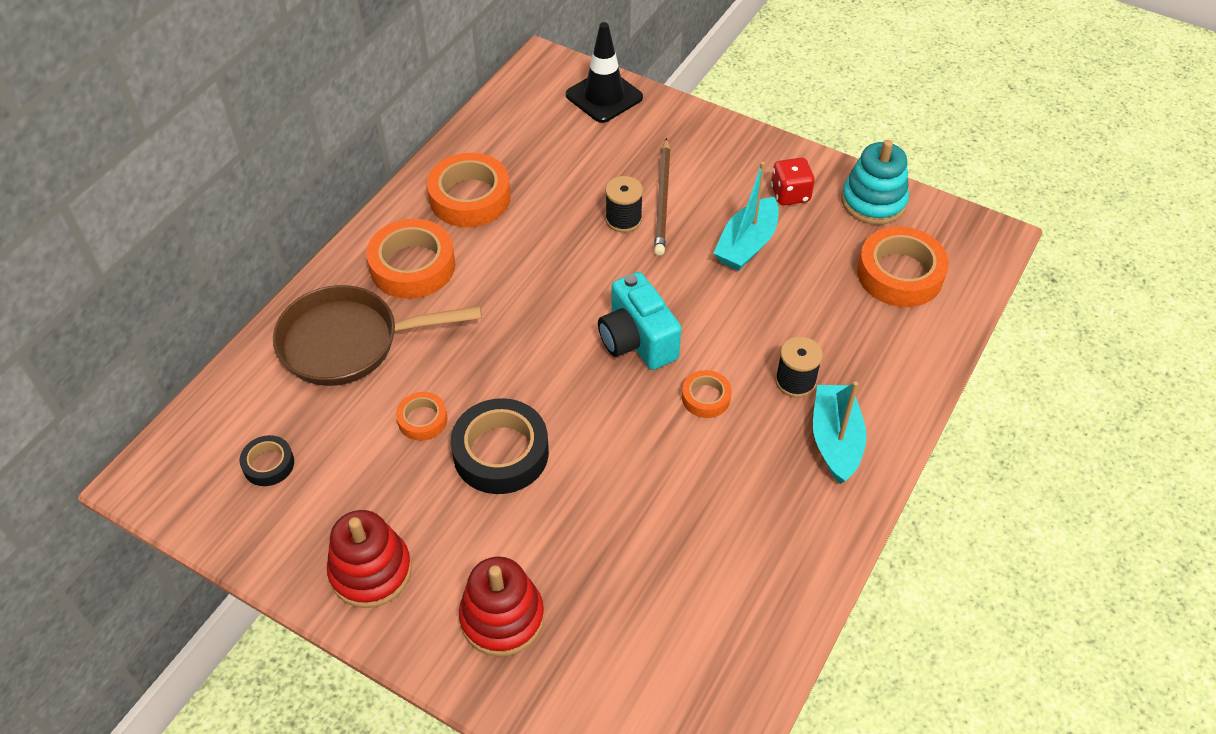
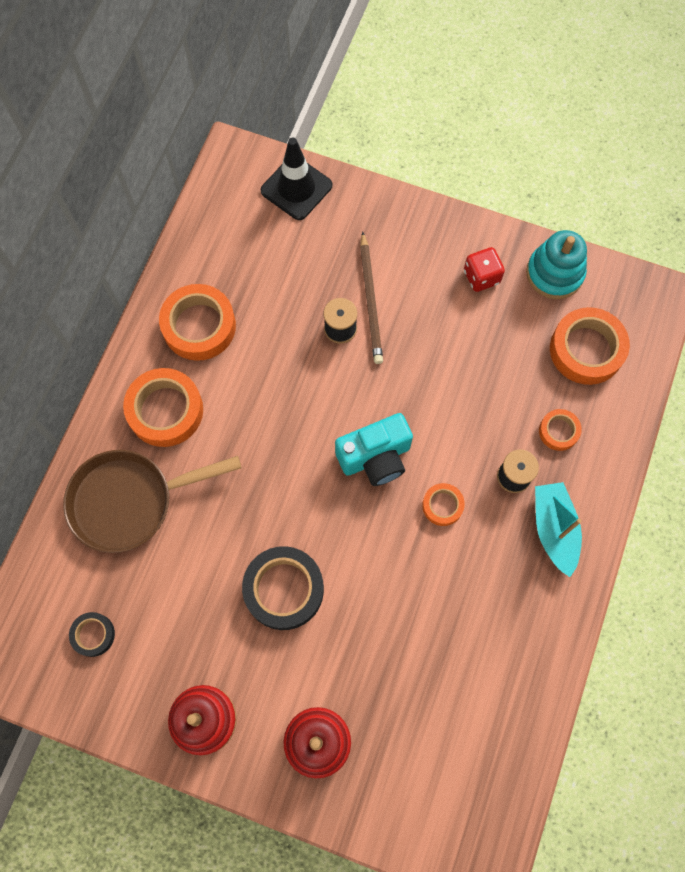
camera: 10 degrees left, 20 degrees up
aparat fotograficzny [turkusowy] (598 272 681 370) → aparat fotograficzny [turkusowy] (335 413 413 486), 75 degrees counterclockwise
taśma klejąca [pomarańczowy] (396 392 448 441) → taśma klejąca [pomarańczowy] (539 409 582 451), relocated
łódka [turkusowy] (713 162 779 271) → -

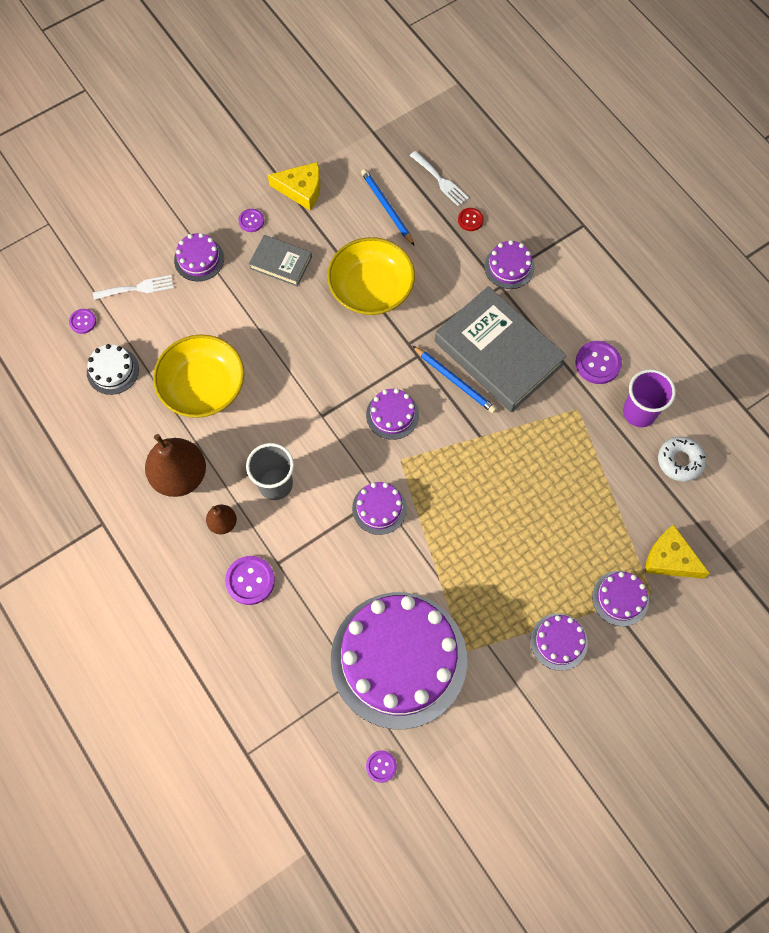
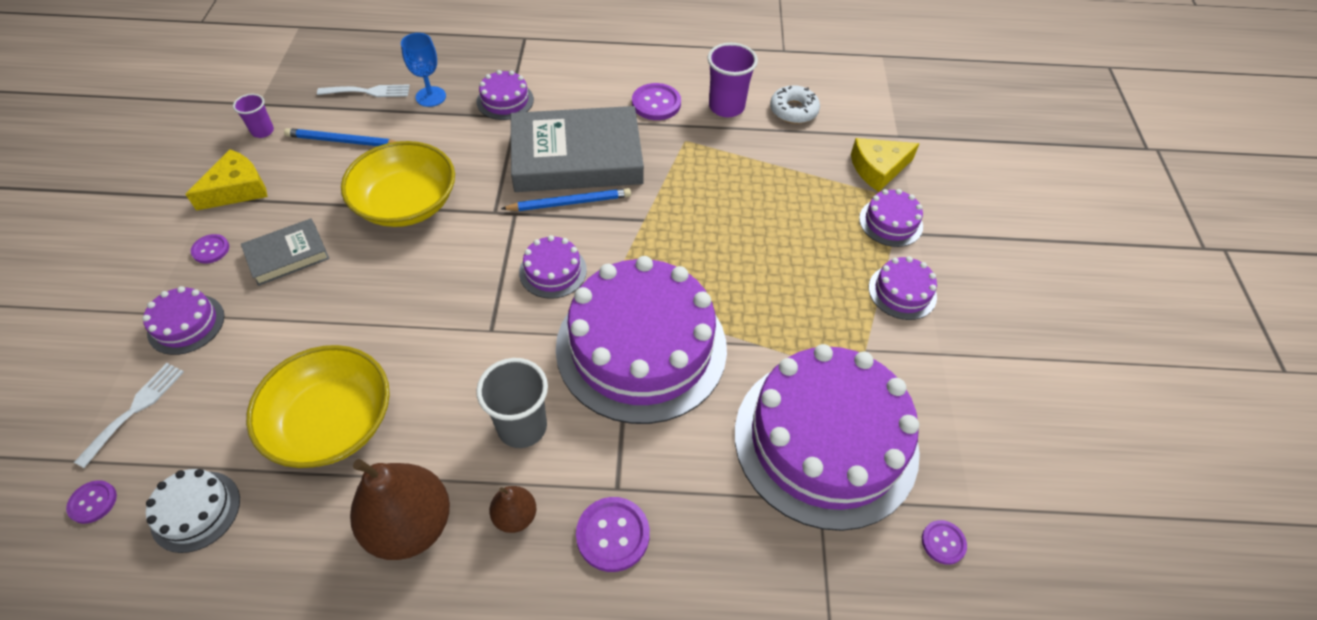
camera: 55 degrees left, 15 degrees down
- → szklanka [fioletowy] (233 94 274 138)
guzik [czerwony] (458 208 484 231) → kielich [niebieski] (401 33 446 107)
tort [fioletowy] (352 482 407 535) → tort [fioletowy] (556 256 727 424), x2.38

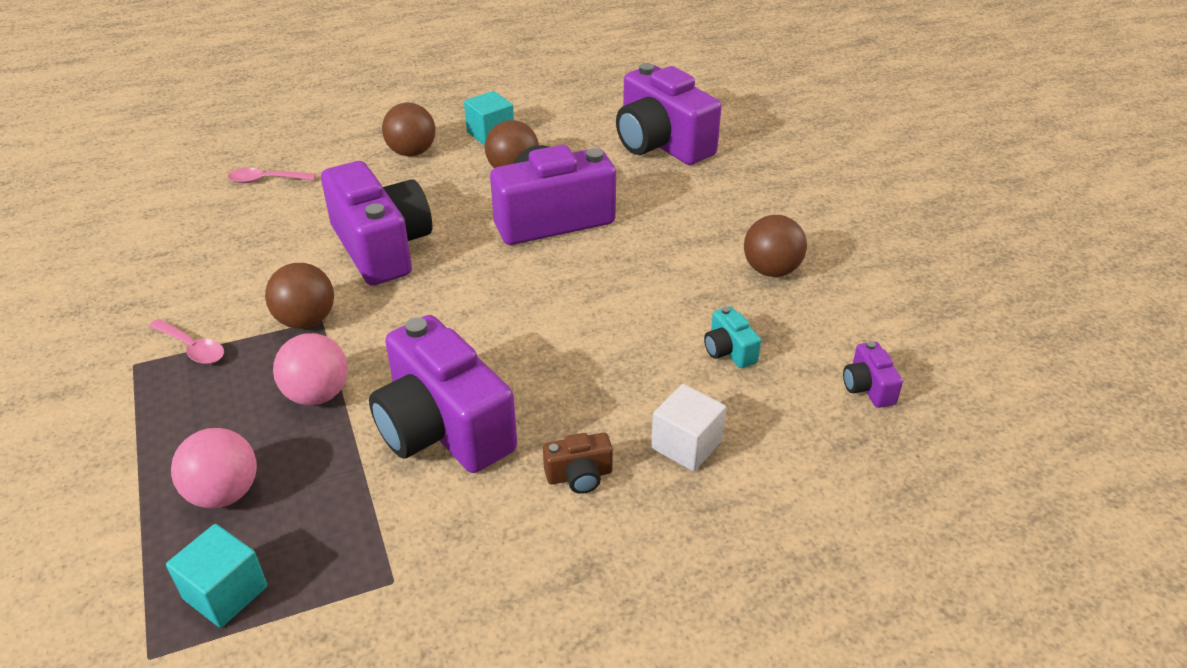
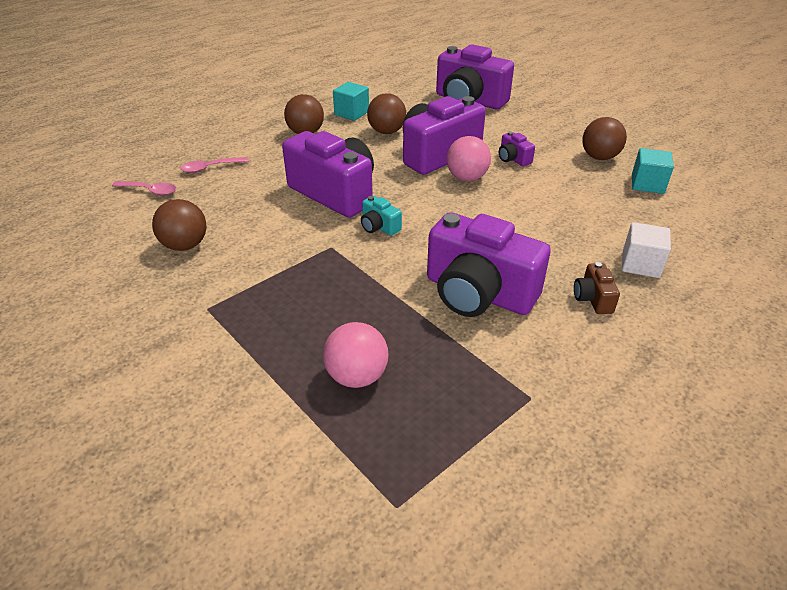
camera: 20 degrees left, 0 degrees up
łyżka [różowy] (149 319 224 364) → łyżka [różowy] (112 181 176 196), relocated
piłka [brązowy] (265 263 334 329) → piłka [brązowy] (152 199 206 251), relocated
aparat fotograficzny [turkusowy] (704 306 761 368) → aparat fotograficzny [turkusowy] (361 196 402 236), relocated
piłka [różowy] (273 333 348 405) → piłka [różowy] (447 136 491 181), relocated
aparat fotograficzny [fioletowy] (843 341 903 408) → aparat fotograficzny [fioletowy] (499 131 535 166), relocated
aparat fotograficzny [brązowy] (543 433 613 494) → aparat fotograficzny [brązowy] (574 262 620 314), 120 degrees clockwise
sześcian [turkusowy] (166 524 267 628) → sześcian [turkusowy] (632 148 674 194), relocated

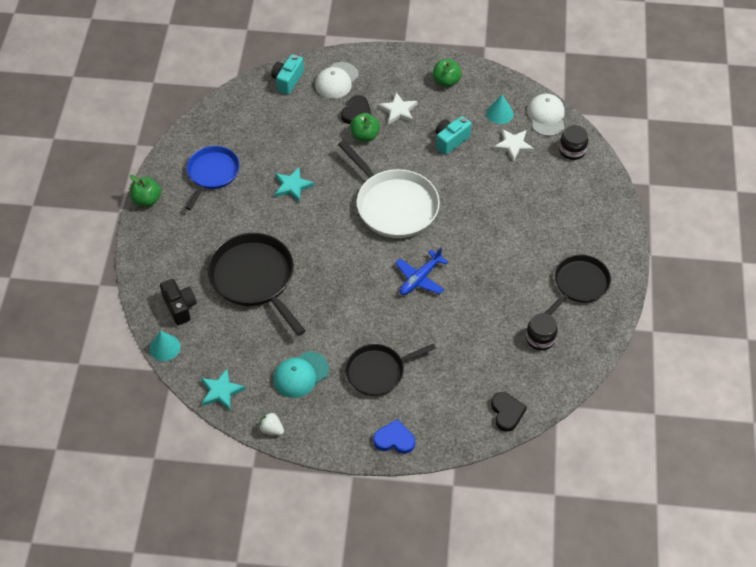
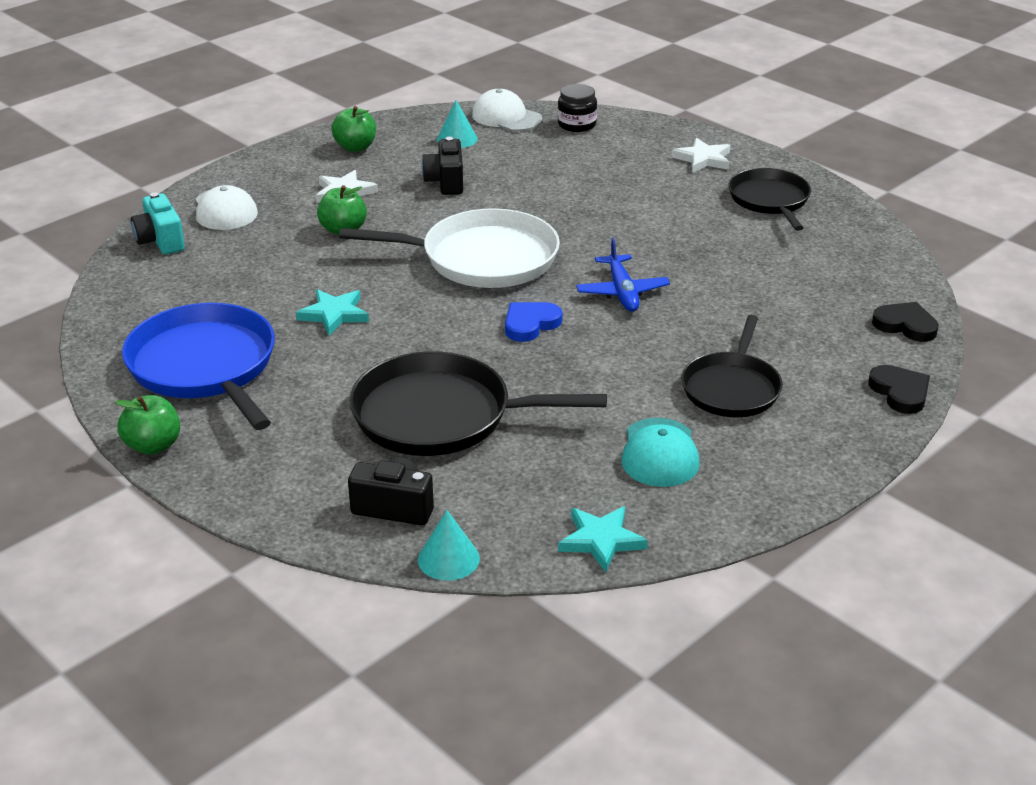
camera: 50 degrees left, 20 degrees down
patelnia [niebieski] (186 146 240 210) → patelnia [niebieski] (122 303 275 430), x1.54
aparat fotograficzny [turkusowy] (435 116 472 155) → aparat fotograficzny [czarny] (422 137 463 195)
serce [niebieski] (373 419 415 454) → serce [niebieski] (505 302 562 342), relocated
gwiazda [biały] (493 129 534 162) → gwiazda [biały] (672 138 731 173), relocated
serce [czarny] (341 95 372 124) → serce [czarny] (868 365 930 414), relocated
truskawka [biały] (259 412 284 435) → -
słoik [czarny] (526 313 558 351) → -

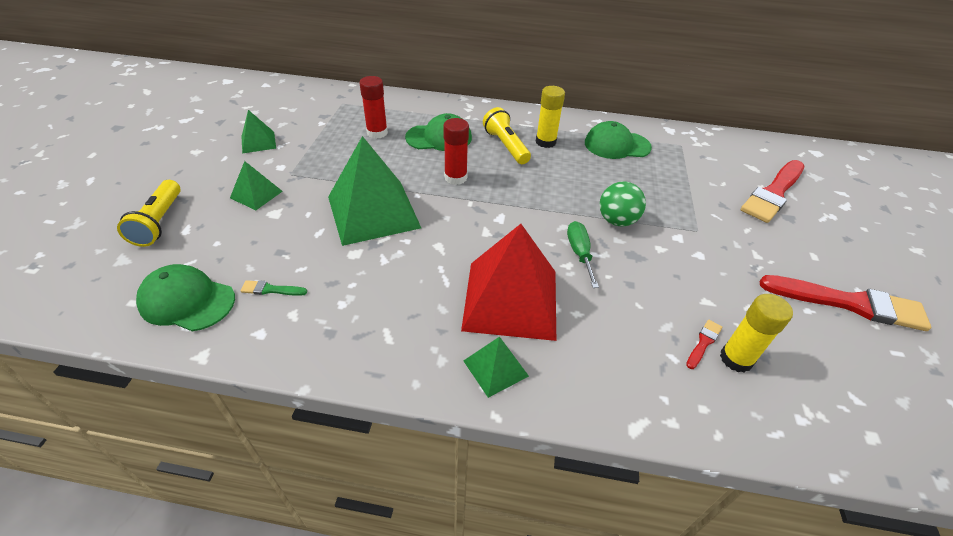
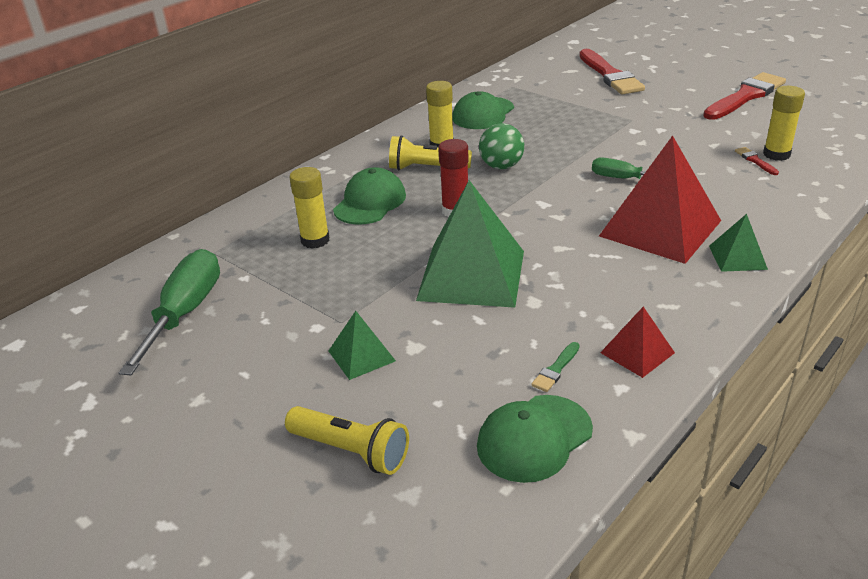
camera: 55 degrees left, 10 degrees down
- → śrubokręt [zielony] (119 249 220 376)
klej w sztyfcie [czerwony] (359 76 388 139) → klej w sztyfcie [żółty] (290 167 330 249)
piłka [zielony] (600 181 646 227) → piłka [zielony] (479 123 524 169), relocated
- → piramida [czerwony] (600 306 675 378)
piramida [zielony] (241 110 276 154) → -

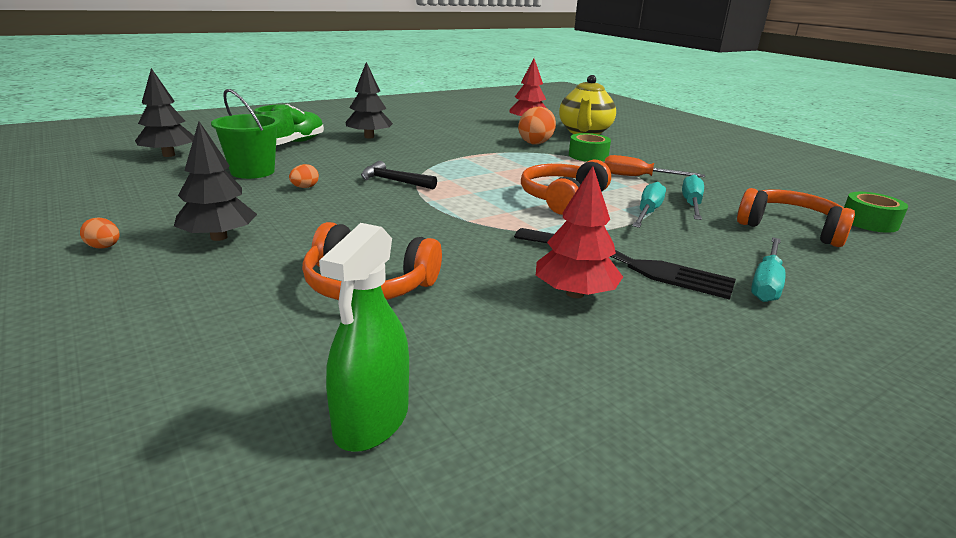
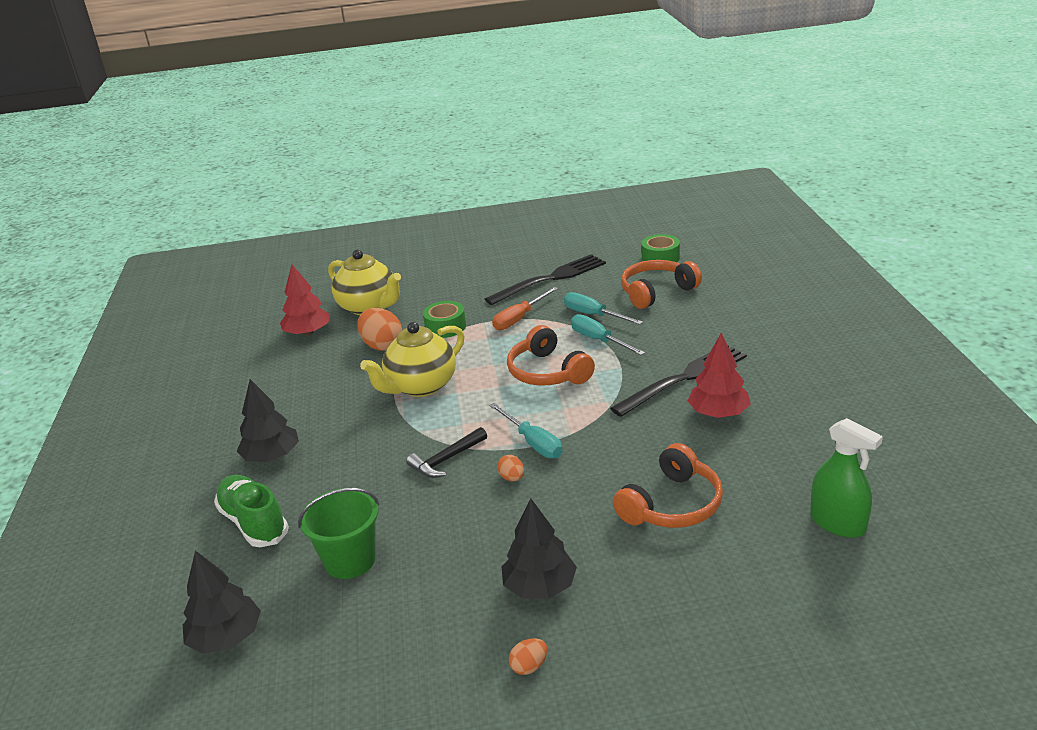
camera: 60 degrees left, 5 degrees up
- → imbryk [żółty] (360 322 465 397)
- → widelec [czarny] (485 254 606 305)
śrubokręt [turkusowy] (751 237 785 302) → śrubokręt [turkusowy] (489 403 563 458), relocated
jajko [pomarańczowy] (289 164 319 188) → jajko [pomarańczowy] (497 455 524 481), relocated

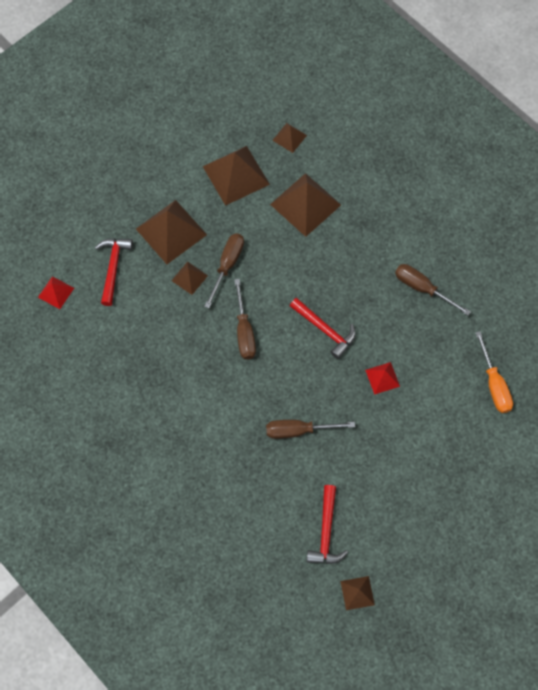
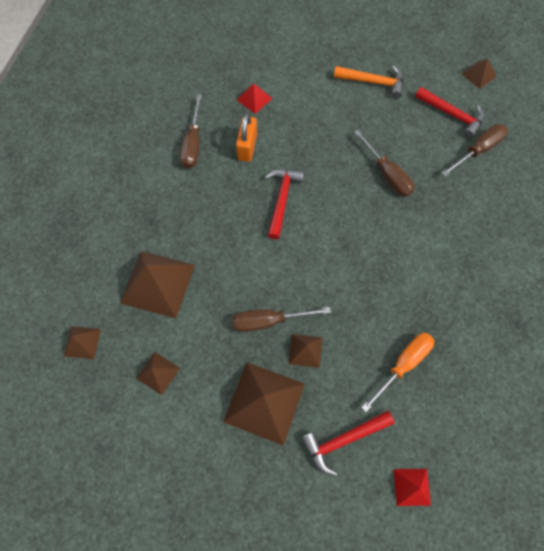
camera: 120 degrees left, 0 degrees up
piramida [brązowy] (203 146 270 206) → piramida [brązowy] (136 352 180 395), x0.51
- → kłódka [pomarańczowy] (236 113 257 162)
piramida [czerwony] (365 362 400 395) → piramida [czerwony] (237 83 272 114), relocated
- → młotek [pomarańczowy] (334 65 404 99)
śrubokręt [pomarańczowy] (475 331 513 413) → śrubokręt [pomarańczowy] (361 333 434 412), relocated
młotek [czerwony] (307 485 348 564) → młotek [czerwony] (415 87 485 138), 60 degrees clockwise
śrubokręt [brązowy] (234 279 256 359) → śrubokręt [brązowy] (441 124 508 177), relocated

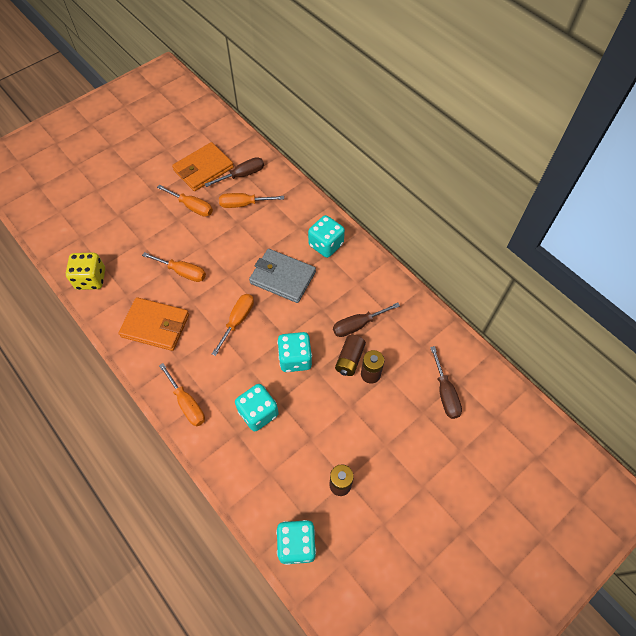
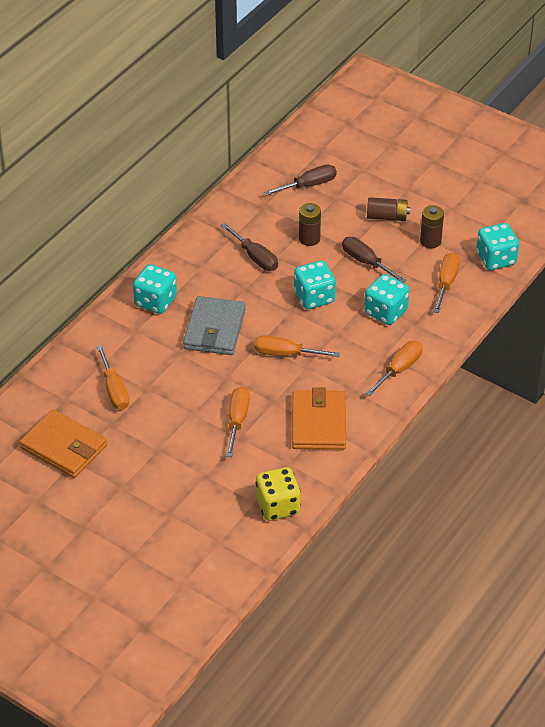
camera: 105 degrees left, 15 degrees down
śrubokręt [brązowy] (205 157 264 187) → śrubokręt [brązowy] (342 237 406 283), relocated
bateria [brązowy] (335 335 366 376) → bateria [brązowy] (367 197 410 221), relocated
śrubokręt [pomarańczowy] (157 185 213 217) → śrubokręt [pomarańczowy] (433 252 460 313), relocated

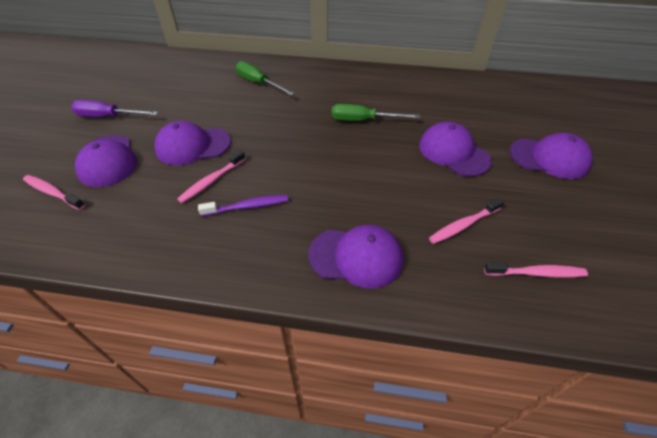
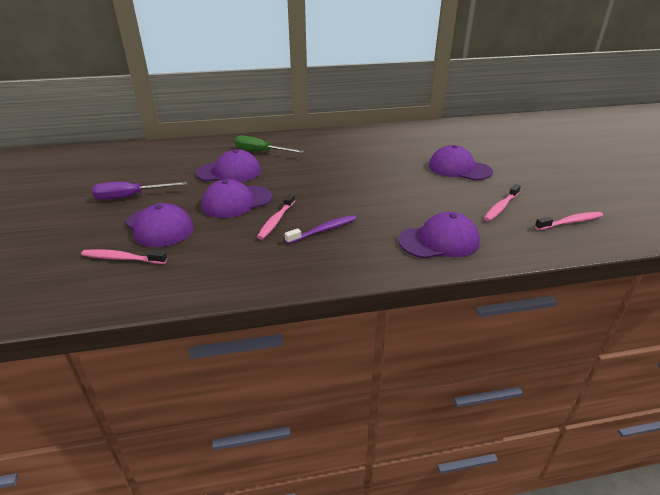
camera: 20 degrees left, 15 degrees down
czapka [fioletowy] (510 133 593 179) → czapka [fioletowy] (196 149 261 182), relocated
śrubokręt [zielony] (332 104 420 121) → -

